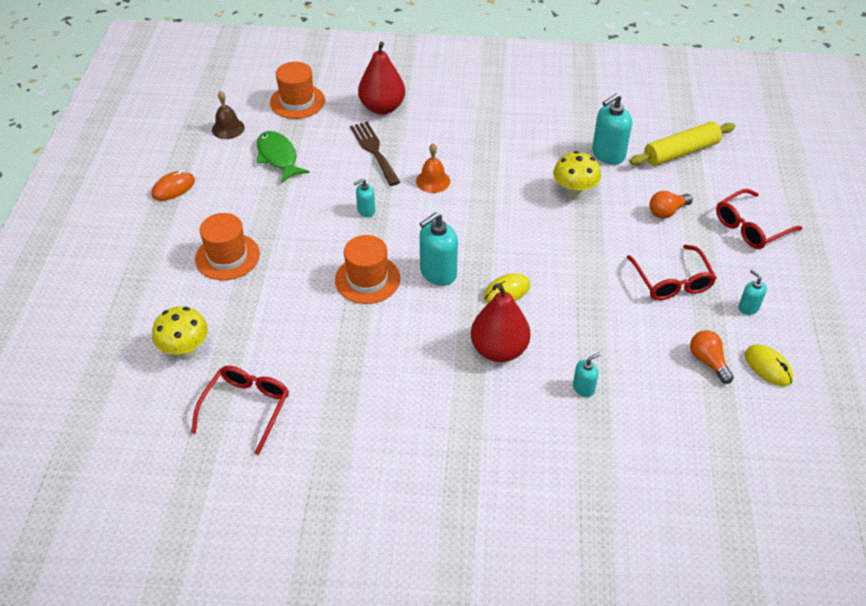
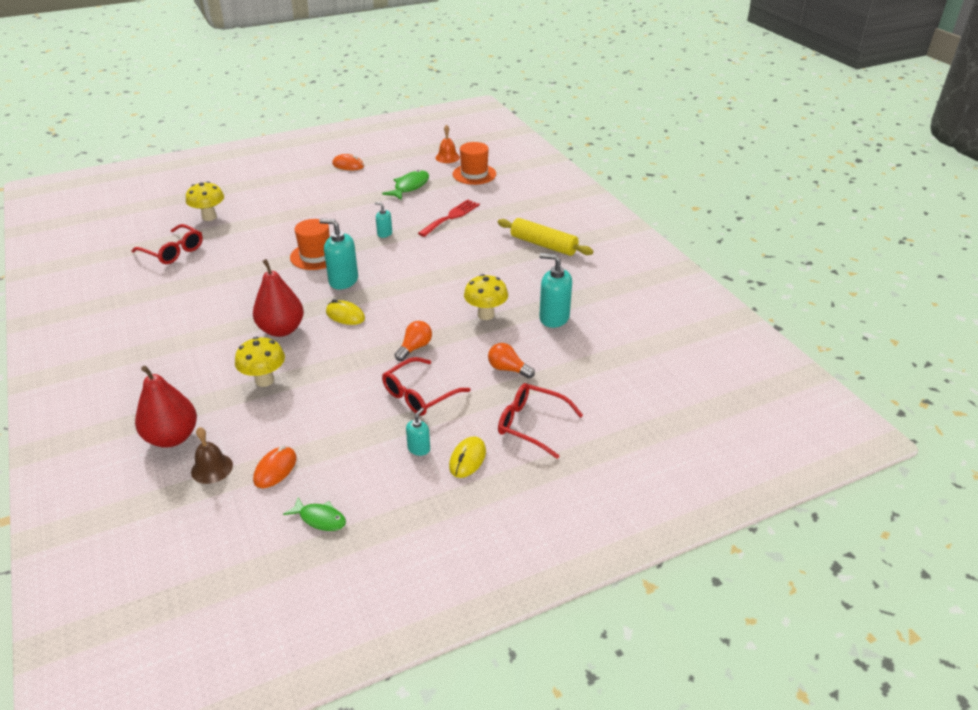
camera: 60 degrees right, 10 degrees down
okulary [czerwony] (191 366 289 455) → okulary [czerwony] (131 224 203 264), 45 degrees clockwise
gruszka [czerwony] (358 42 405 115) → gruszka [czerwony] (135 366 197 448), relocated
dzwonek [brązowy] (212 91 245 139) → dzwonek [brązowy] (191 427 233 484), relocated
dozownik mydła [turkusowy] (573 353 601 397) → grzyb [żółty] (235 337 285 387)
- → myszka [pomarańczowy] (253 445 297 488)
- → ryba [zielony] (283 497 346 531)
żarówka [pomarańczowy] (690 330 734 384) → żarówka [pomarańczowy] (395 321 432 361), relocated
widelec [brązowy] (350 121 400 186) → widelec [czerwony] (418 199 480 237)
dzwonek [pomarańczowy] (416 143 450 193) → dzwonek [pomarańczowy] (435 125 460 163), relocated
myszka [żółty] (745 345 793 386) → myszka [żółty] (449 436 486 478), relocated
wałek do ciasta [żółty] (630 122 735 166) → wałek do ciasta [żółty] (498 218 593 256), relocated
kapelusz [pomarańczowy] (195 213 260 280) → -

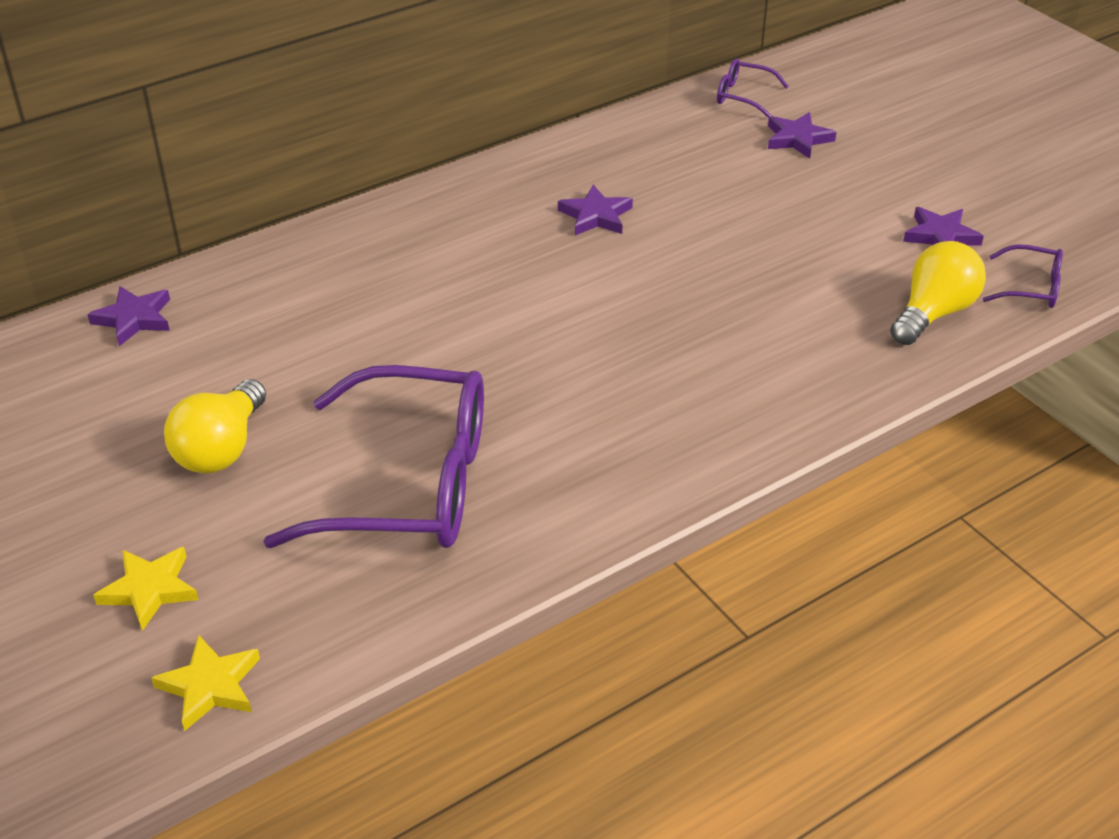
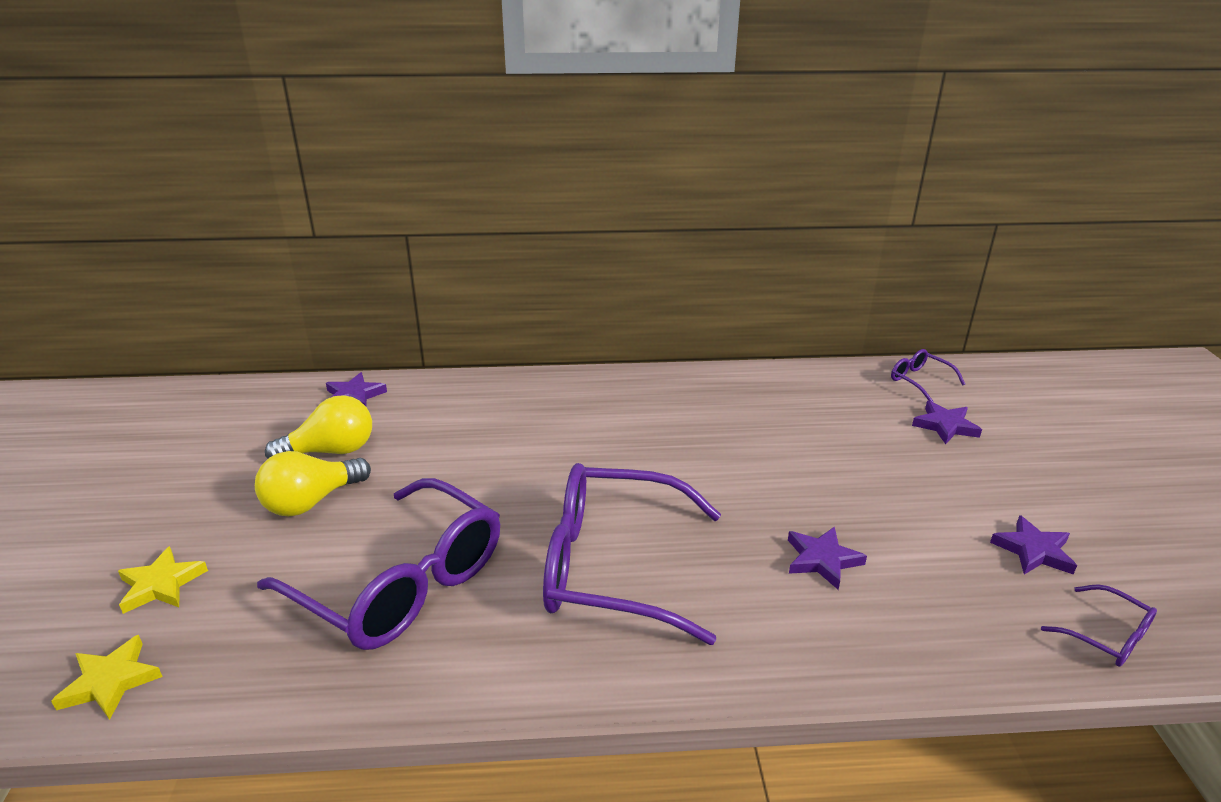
camera: 30 degrees right, 10 degrees down
żarówka [żółty] (890 241 986 345) → żarówka [żółty] (265 395 372 458), relocated
- → okulary [fioletowy] (543 463 721 645)
gwiazda [fioletowy] (558 185 633 235) → gwiazda [fioletowy] (788 526 867 590), relocated

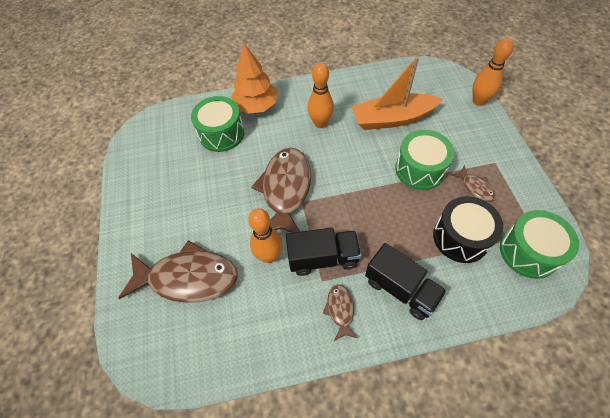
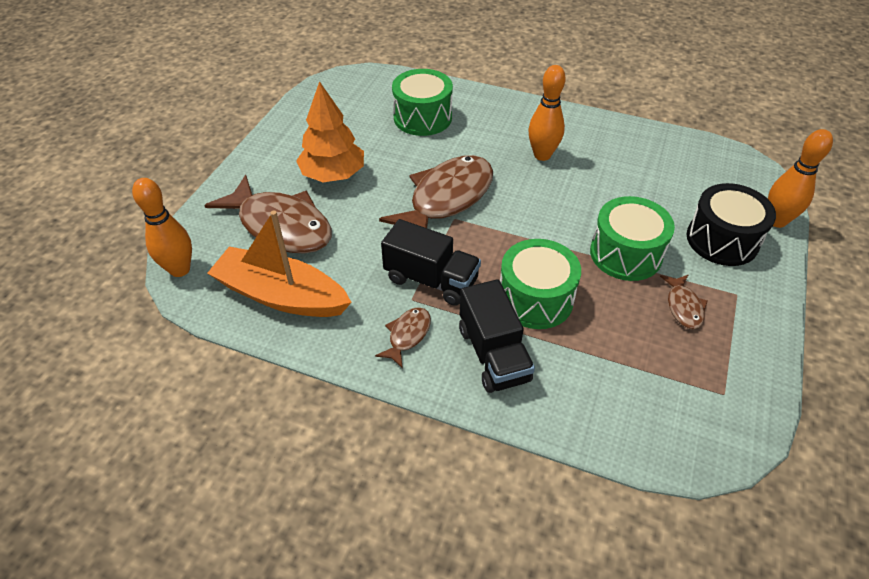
camera: 30 degrees right, 10 degrees down
kręgiel [pomarańczowy] (248 208 283 263) → kręgiel [pomarańczowy] (132 178 192 277), relocated
łódka [pomarańczowy] (352 56 443 130) → łódka [pomarańczowy] (207 210 352 317), relocated
drzewko [pomarańczowy] (231 44 278 114) → drzewko [pomarańczowy] (296 81 364 182), relocated
bęben [zielony] (500 210 579 279) → bęben [zielony] (500 239 581 329), relocated
bęben [czarny] (433 196 503 263) → bęben [czarny] (686 183 776 266), relocated

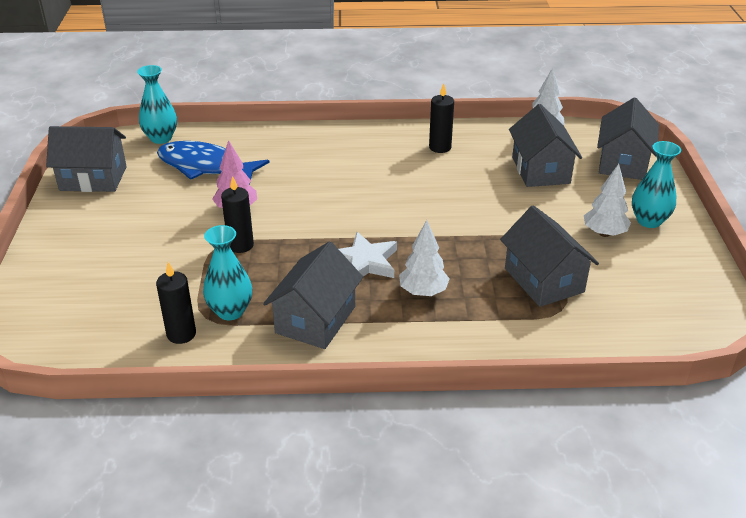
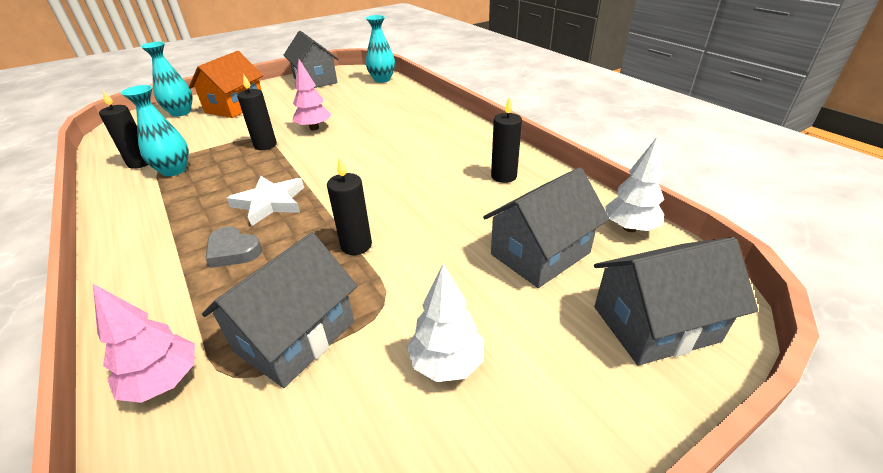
camera: 60 degrees right, 0 degrees up
- → drzewko [różowy] (93 284 195 403)
wazon [turkusowy] (632 141 681 228) → wazon [turkusowy] (140 42 193 117), relocated
- → domek [pomarańczowy] (189 51 263 118)
drzewko [biały] (399 220 449 296) → serce [szary] (206 226 262 268)
- → świeca [czarny] (327 157 372 255)
ryba [niebieski] (157 141 270 185) → -
domek [szary] (263 241 363 349) → -

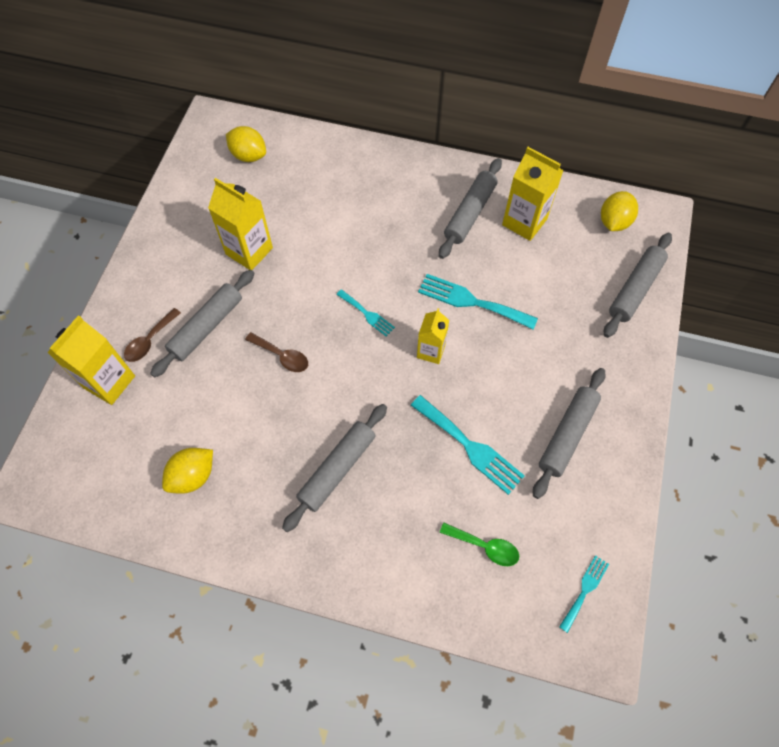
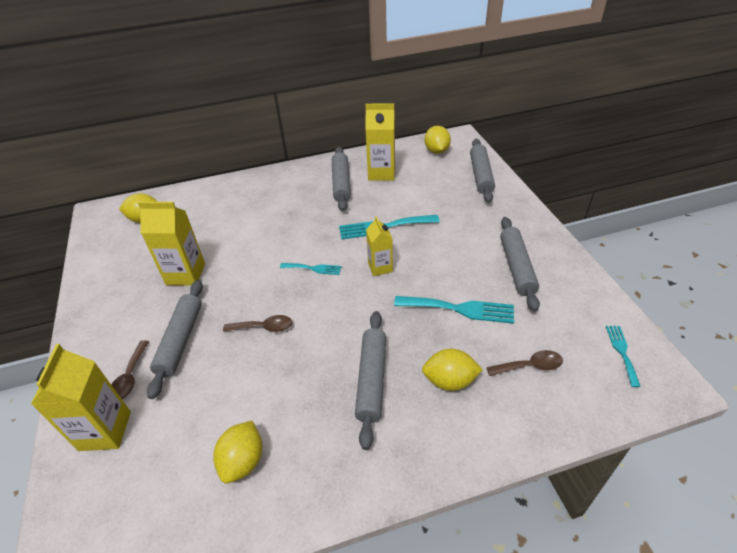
camera: 30 degrees left, 20 degrees down
- → cytryna [żółty] (422 349 483 391)
łyżka [zielony] (440 523 519 566) → łyżka [brązowy] (486 350 563 376)

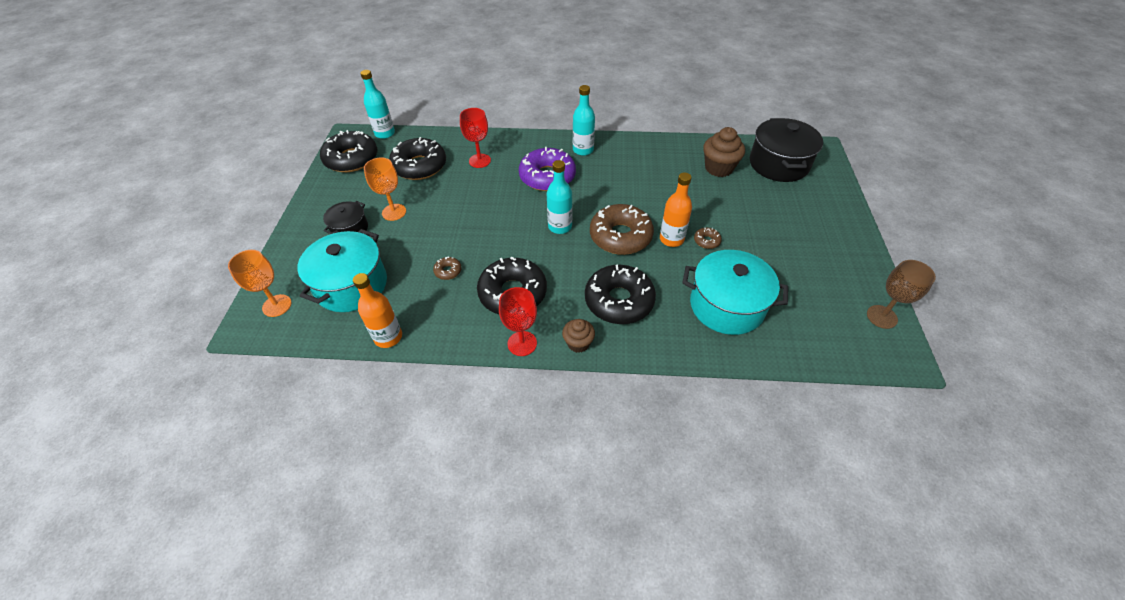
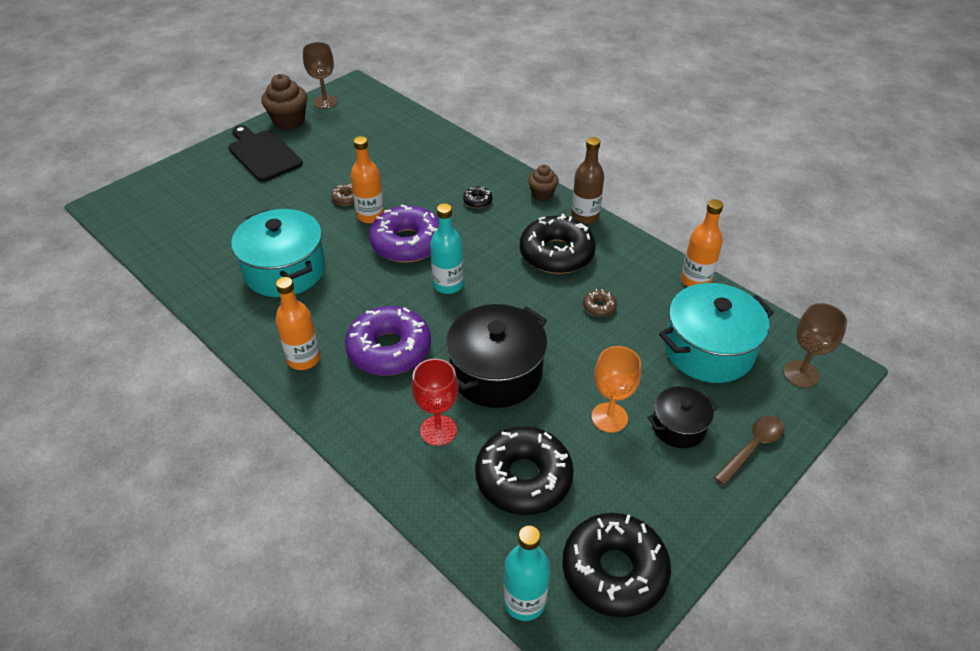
camera: 140 degrees left, 5 degrees down
- → deska do krojenia [czarny] (229 125 303 182)
garnek [turkusowy] (682 250 788 335) → garnek [turkusowy] (231 209 325 297), relocated
muffinka [brązowy] (703 127 745 177) → muffinka [brązowy] (261 74 307 130), relocated
butelka [turkusowy] (573 85 595 156) → butelka [pomarańczowy] (275 277 320 370)
donut [brązowy] (590 204 654 255) → donut [fioletowy] (369 204 438 263)
garnek [czarny] (750 118 823 182) → garnek [czarny] (446 304 547 408), relocated
donut [czarny] (585 265 656 324) → donut [czarny] (463 186 493 208), x0.42
kielich [czerwony] (499 287 537 356) → butelka [brązowy] (571 137 604 224)
- → łyżka [brązowy] (714 415 785 485)
kielich [pomarańczowy] (228 250 291 317) → kielich [brązowy] (783 303 847 388)

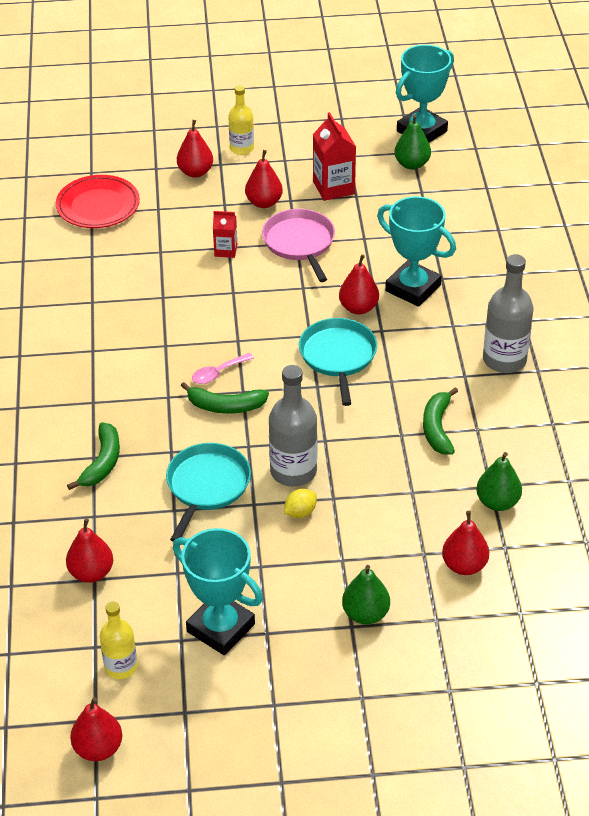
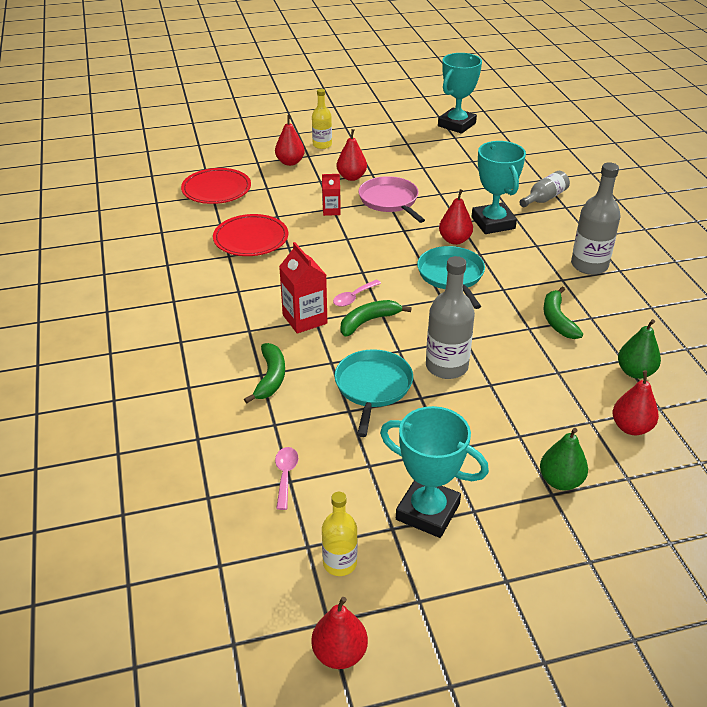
camera: 10 degrees left, 5 degrees down
- → talerz [czerwony] (213 214 288 256)
gruszka [czerwony] (66 518 113 583) → łyżka [różowy] (275 447 298 510)
karton mleka [czerwony] (313 112 356 201) → karton mleka [czerwony] (279 242 327 333), relocated
banan [zielony] (181 382 269 414) → banan [zielony] (341 300 411 337), 150 degrees clockwise
puchar [turkusowy] (377 196 456 307) → puchar [turkusowy] (472 141 526 234), 45 degrees clockwise
- → butelka [szary] (519 171 570 207)
cytryna [żółty] (284 489 317 518) → -
gruszka [zielony] (394 115 431 170) → -

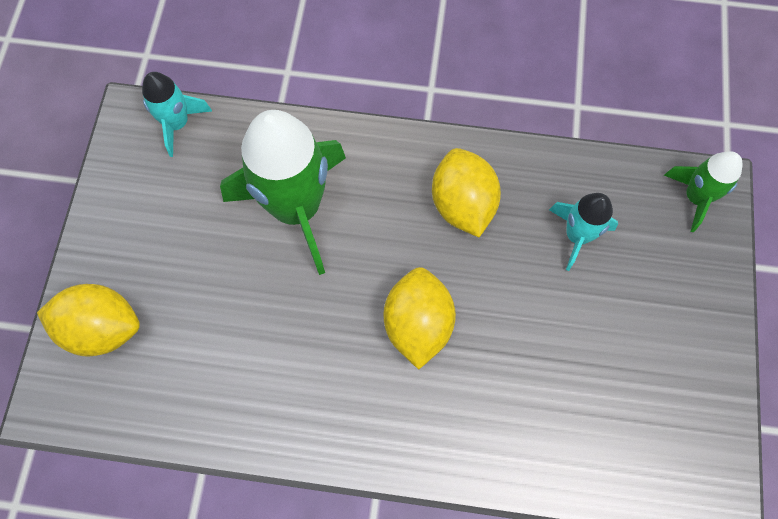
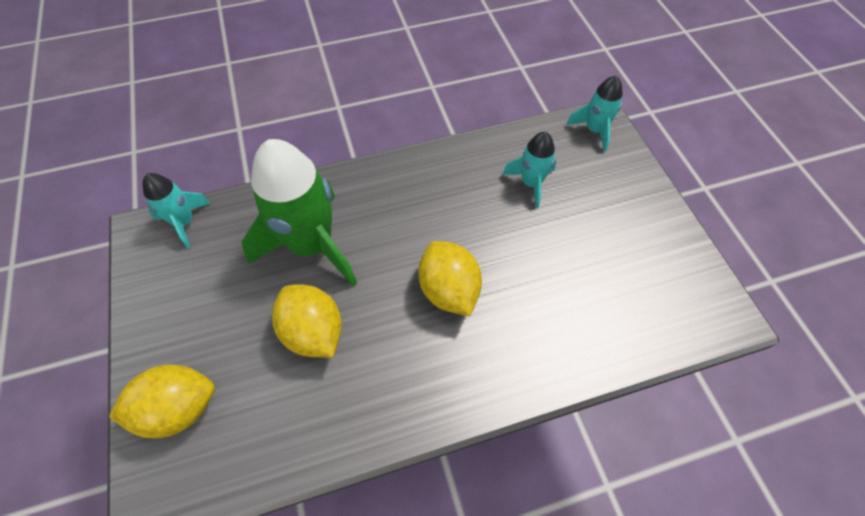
camera: 25 degrees left, 10 degrees down
cytryna [żółty] (432 148 501 237) → cytryna [żółty] (272 284 342 358), relocated
rakieta [zielony] (664 151 743 232) → rakieta [turkusowy] (566 75 623 152)

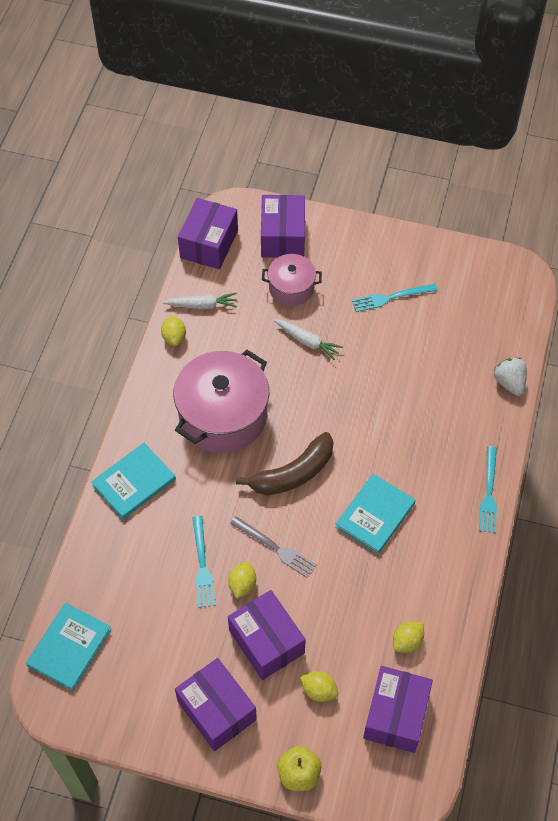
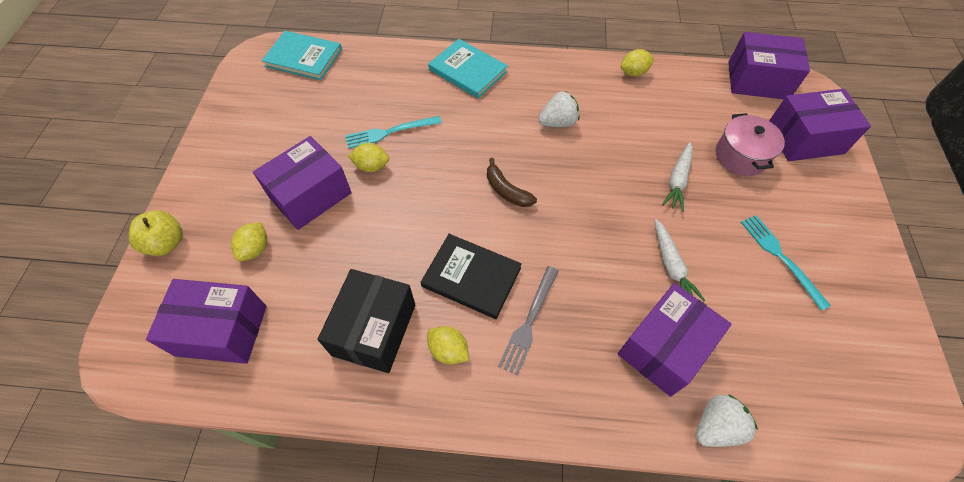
camera: 80 degrees right, 0 degrees up
- → pudełko [czarny] (317 269 415 373)
książka [turkusowy] (335 474 416 554) → książka [czarny] (421 234 522 319)
cytryna [żółty] (393 621 424 653) → cytryna [żółty] (427 326 469 365), relocated
banan [brązowy] (236 432 334 495) → banan [brązowy] (487 158 537 207), x0.58
widelec [szary] (230 516 317 578) → widelec [szary] (498 266 559 375), relocated
garnek [różowy] (173 350 269 453) → truskawka [biały] (538 91 579 127)
pudełko [fioletowy] (175 658 257 751) → pudełko [fioletowy] (618 283 731 397), relocated
marchewka [biały] (162 293 237 309) → marchewka [biały] (655 219 705 302), relocated
widelec [turkusowy] (479 446 497 533) → -

